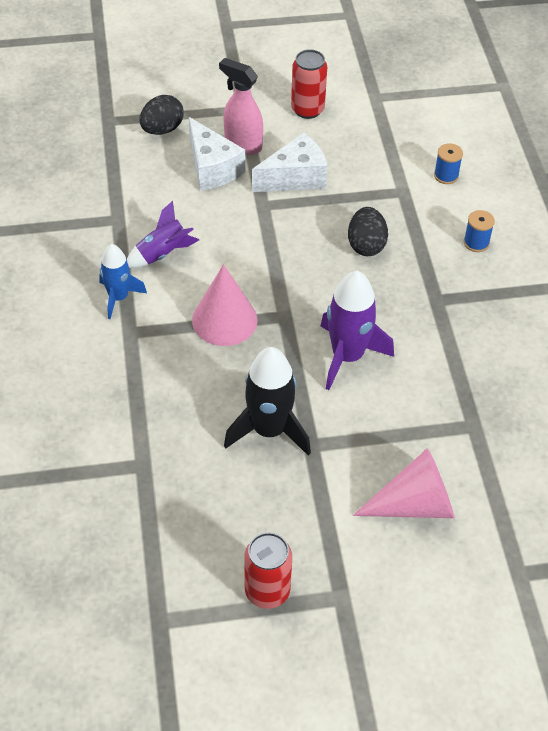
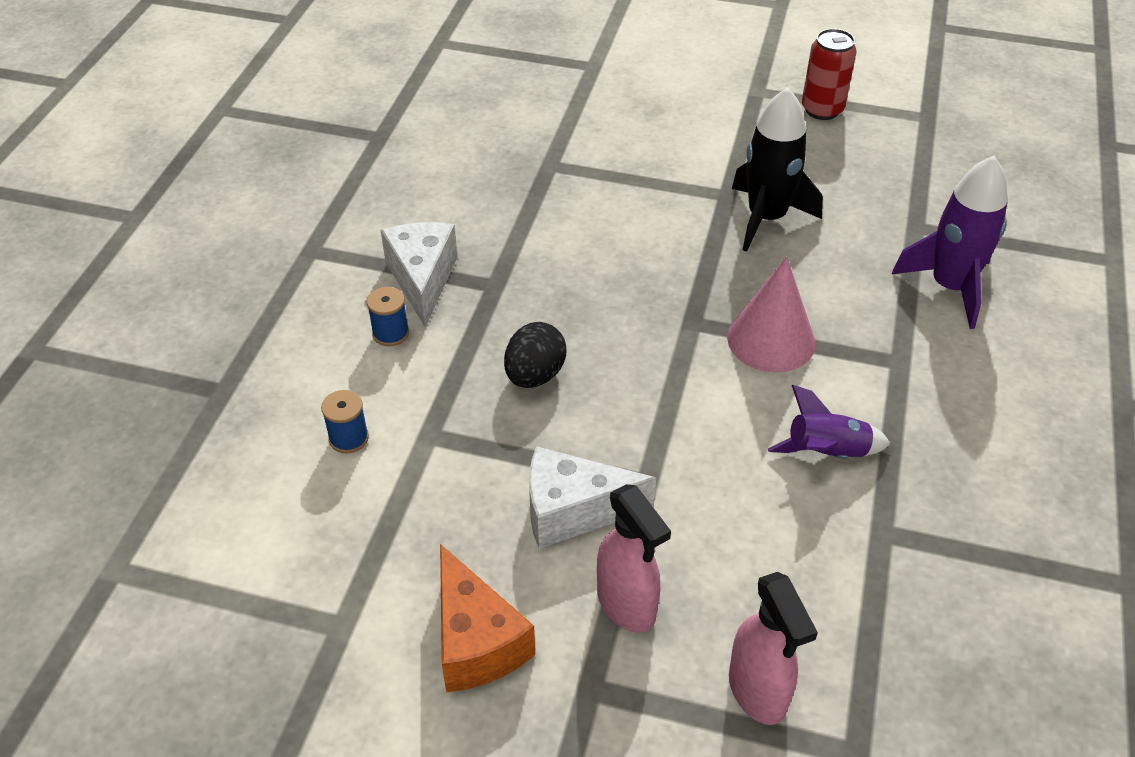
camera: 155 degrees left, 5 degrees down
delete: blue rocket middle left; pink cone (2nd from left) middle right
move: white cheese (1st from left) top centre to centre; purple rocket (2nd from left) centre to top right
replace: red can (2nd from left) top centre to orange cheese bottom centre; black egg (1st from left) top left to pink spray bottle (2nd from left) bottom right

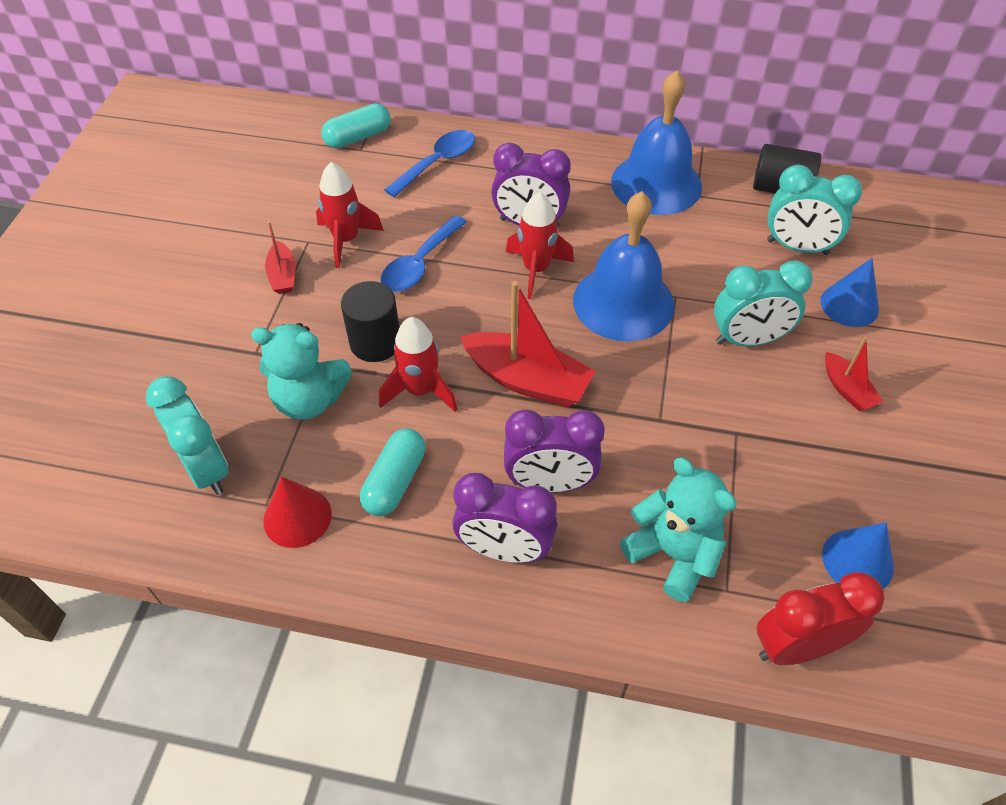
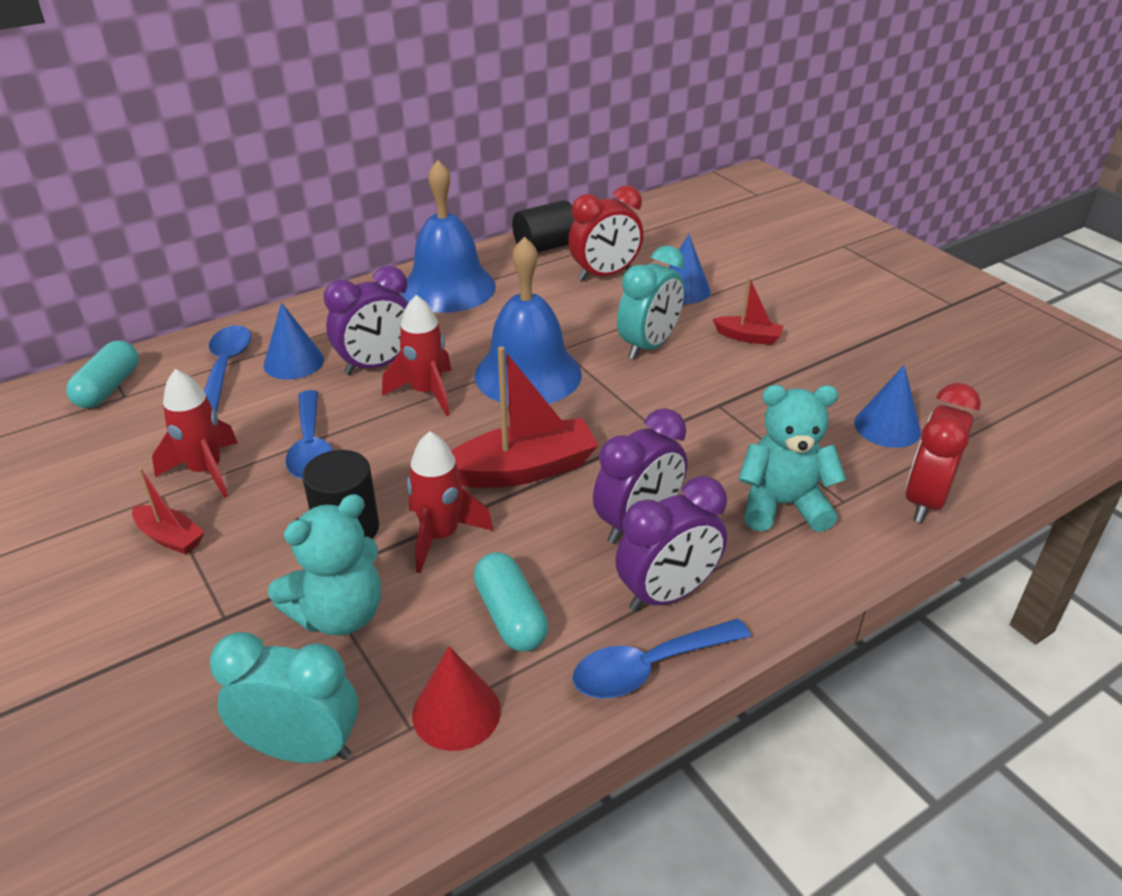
camera: 45 degrees left, 15 degrees down
insert: blue cone (1st from left) middle left; blue spoon (3rd from left) bottom centre
recolor: turquoise clock (3rd from left) top right to red clock (1st from left) top centre

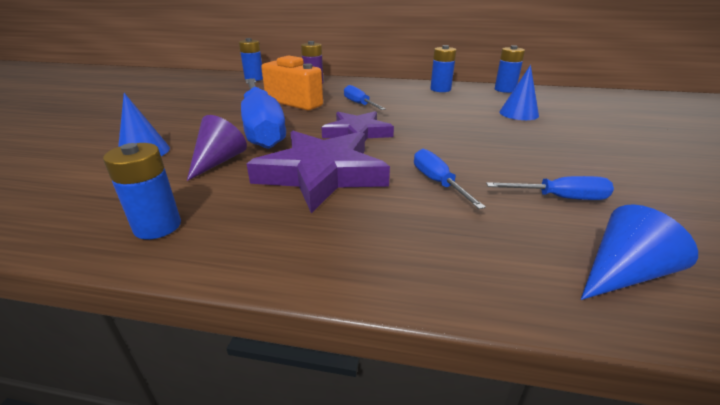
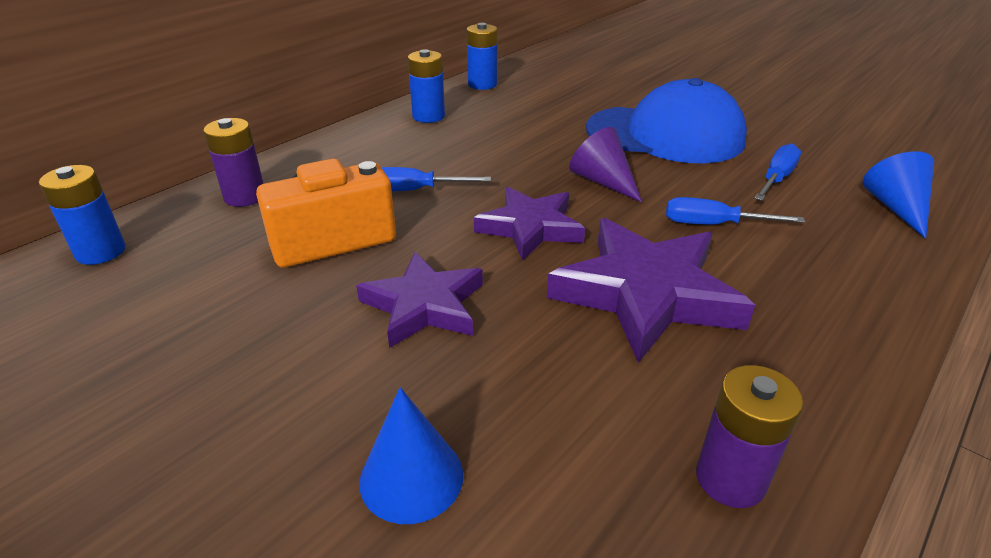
camera: 60 degrees left, 5 degrees up
delete: blue cone (2nd from left) top right
insert: blue cap top right
move: purple cone middle left to top centre
replace: blue screwdriver (1st from left) top centre to purple star (1st from left) centre
recolor: blue battery (1st from left) middle left to purple battery (2nd from left) bottom right

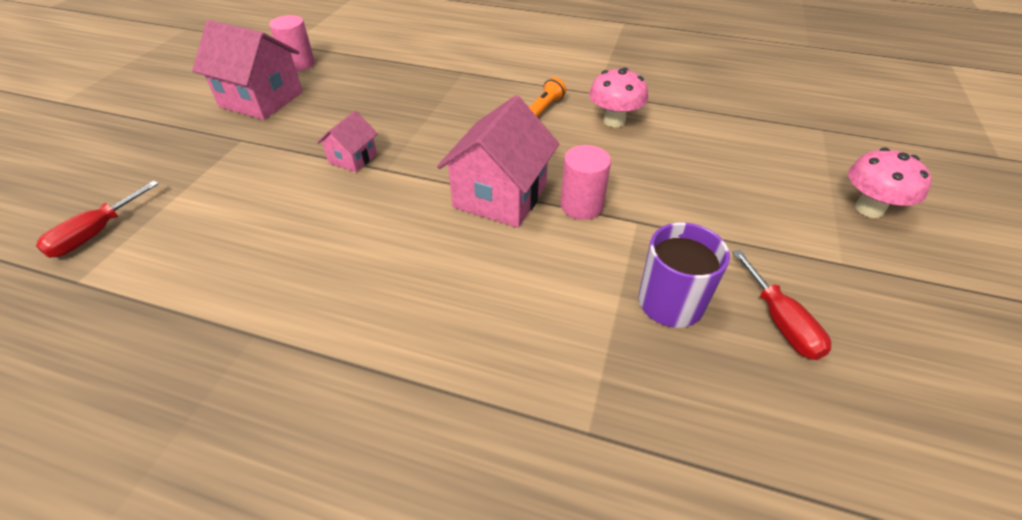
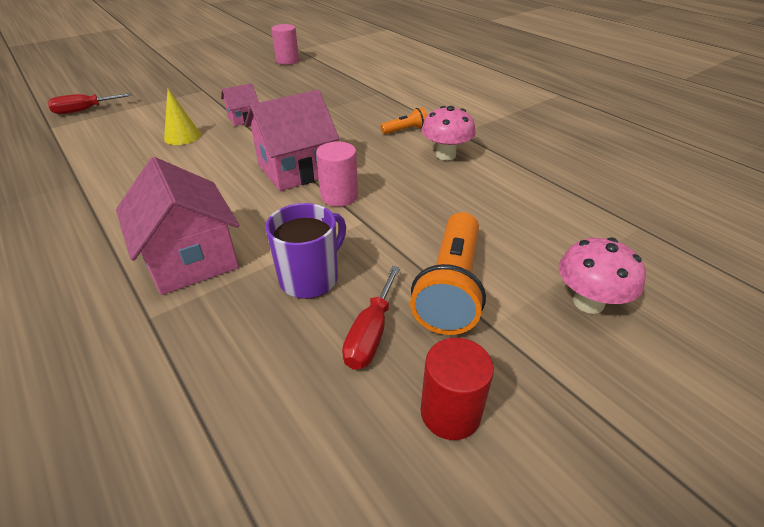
camera: 35 degrees right, 5 degrees down
insert: yellow cone top left; orange flashlight (2nd from left) centre; red cylinder bottom centre
move: pink house (1st from left) top left to middle left

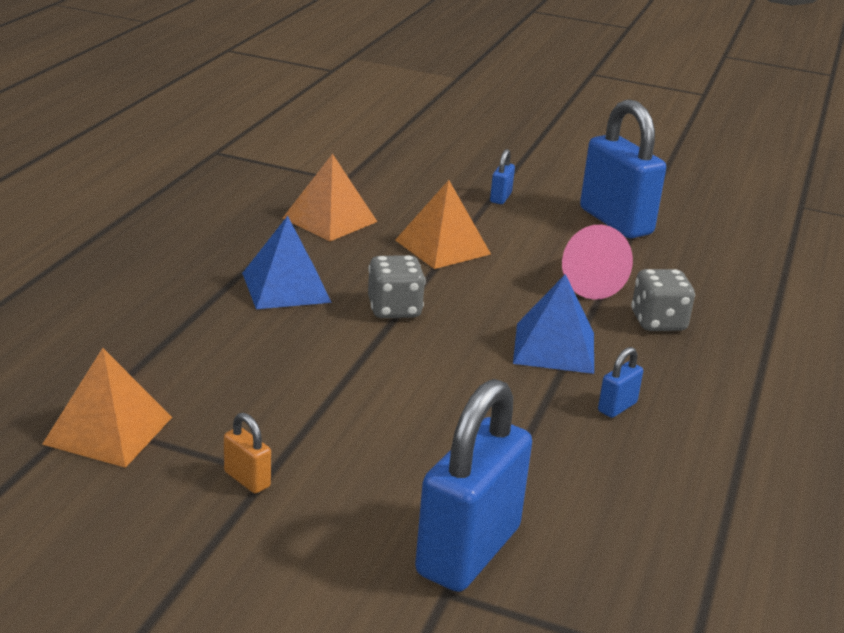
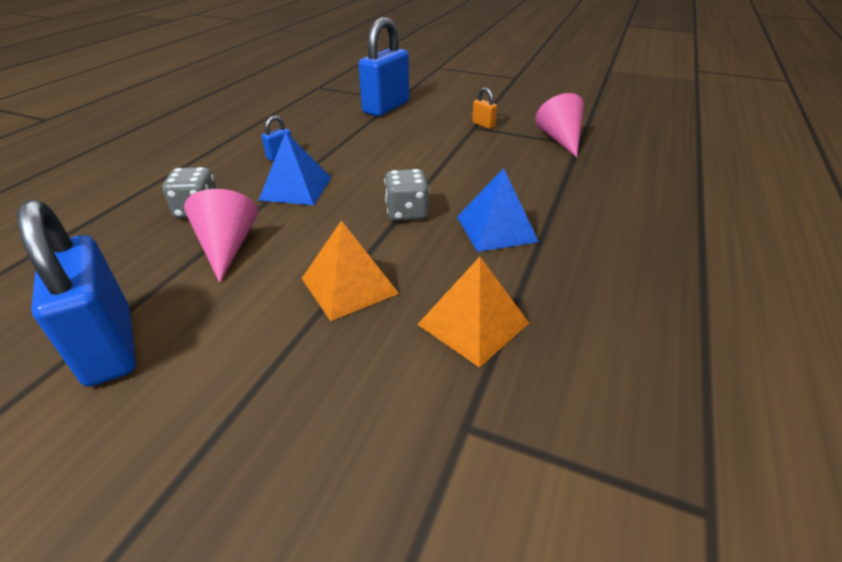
camera: 175 degrees left, 10 degrees up
delete: blue padlock (2nd from left) top centre
replace: orange pyramid (1st from left) middle left to pink cone (2nd from left) top centre

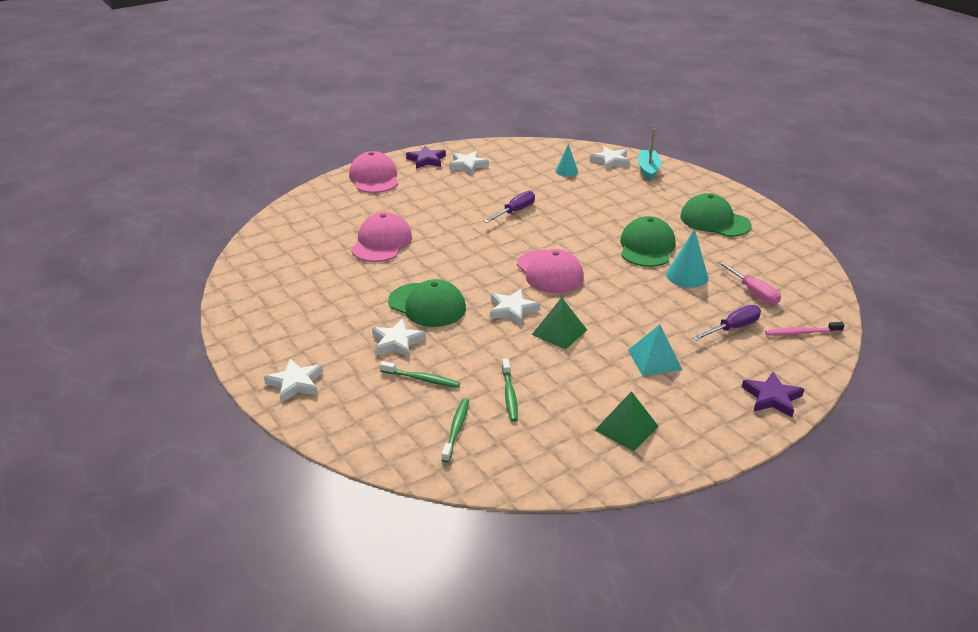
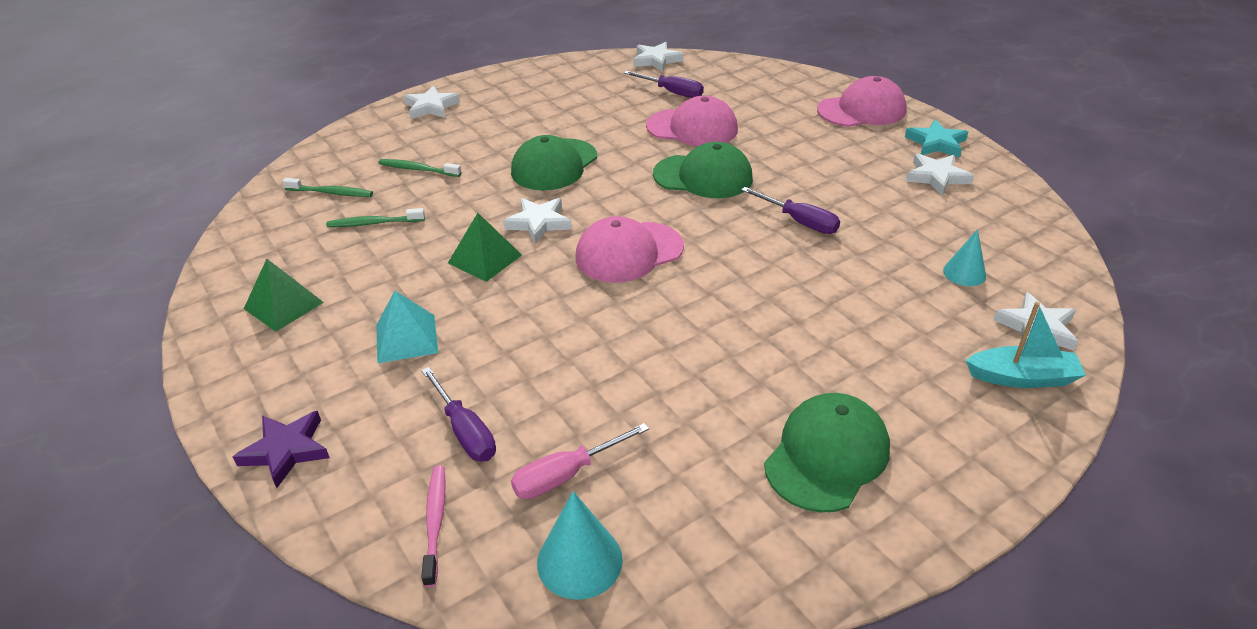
camera: 90 degrees right, 5 degrees up
insert: purple screwdriver (2nd from left) top centre
move: turquoise cone (2nd from left in the first image) middle right to turquoise cone (1st from left) bottom centre; white star (2nd from left in the first image) centre to white star (3rd from left) top centre; green cap (2nd from left) centre to top centre
recolor: purple star (1st from left) top centre to turquoise star top right
rotate: green toothbrush (1st from left in the first image) centre = top centre 90 degrees clockwise

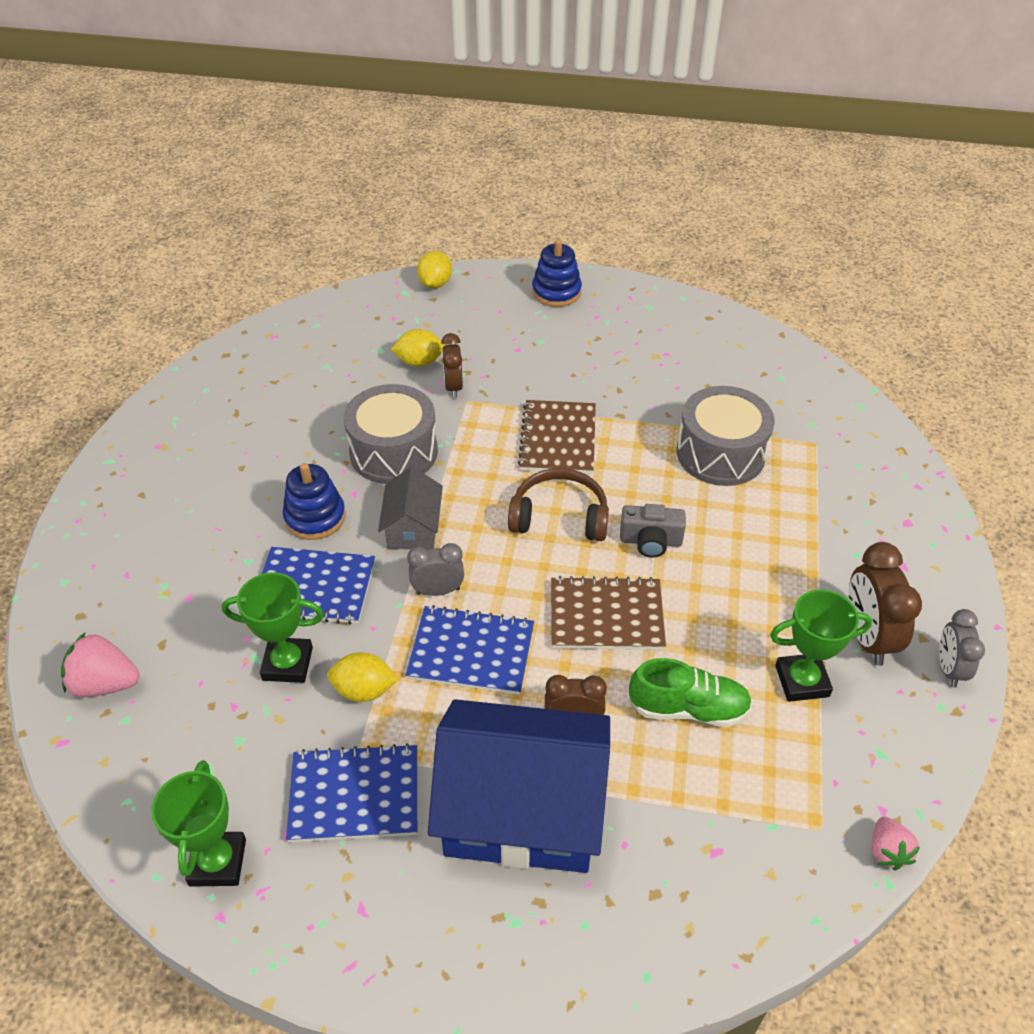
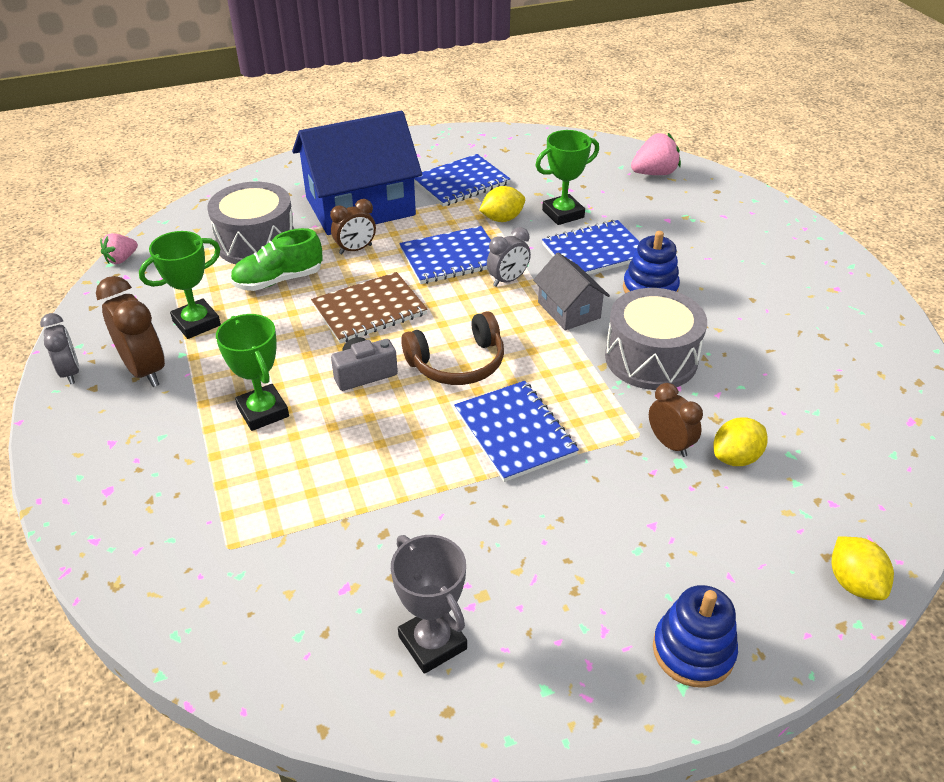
camera: 150 degrees right, 5 degrees down
insert: grey trophy bottom centre
move: grey drum (2nd from left in the first image) middle right to grey drum (1st from left) top left; green trophy (1st from left in the first image) bottom left to green trophy (2nd from left) middle left
recolor: brown notebook (1st from left) centre to blue notebook (3rd from left) centre
rotate: pink strawberry (2nd from left in the first image) bottom right = top left 105 degrees counterclockwise

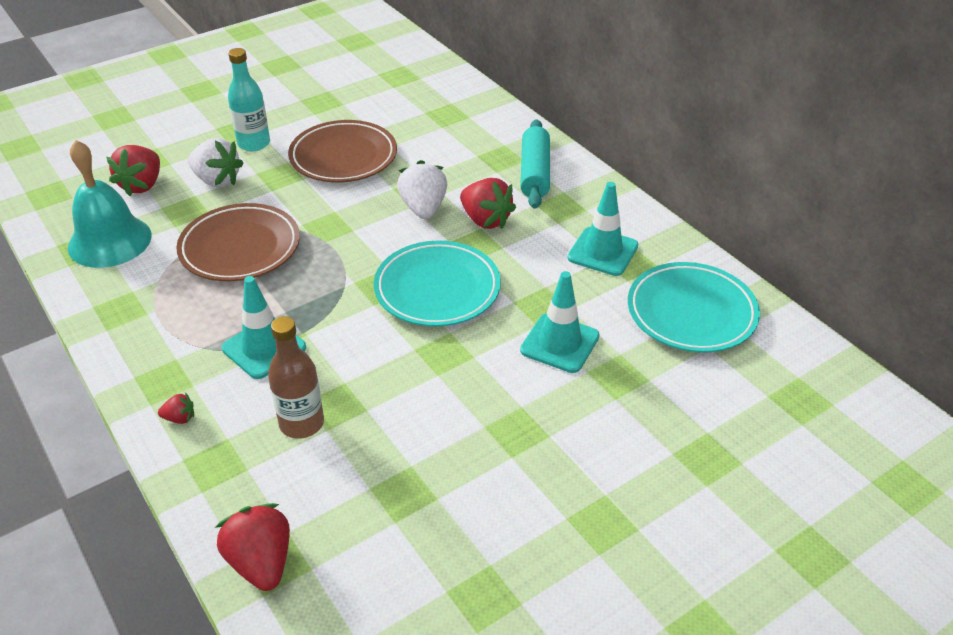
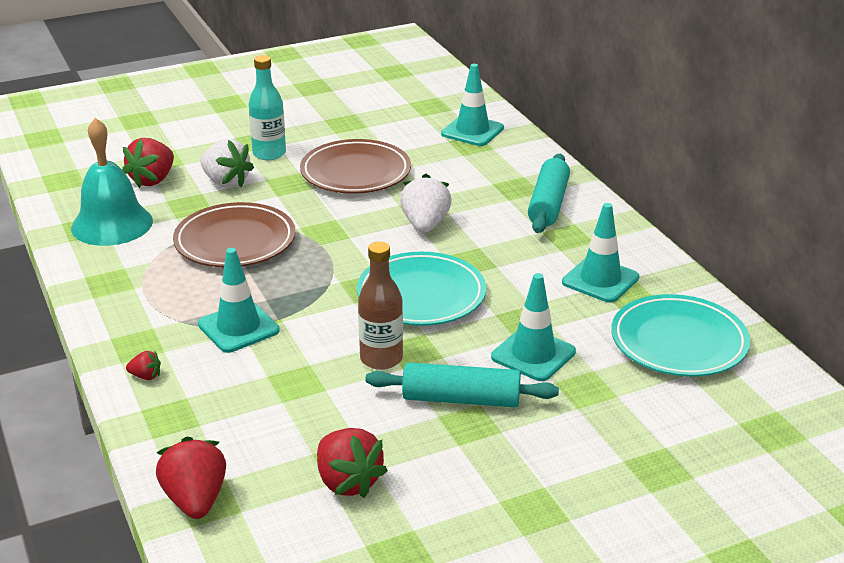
camera: 10 degrees right, 10 degrees down
insert: turquoise rolling pin (1st from left) bottom centre; turquoise traffic cone (2nd from left) top centre
move: red strawberry (4th from left) top centre to bottom centre; brown bottle middle left to centre

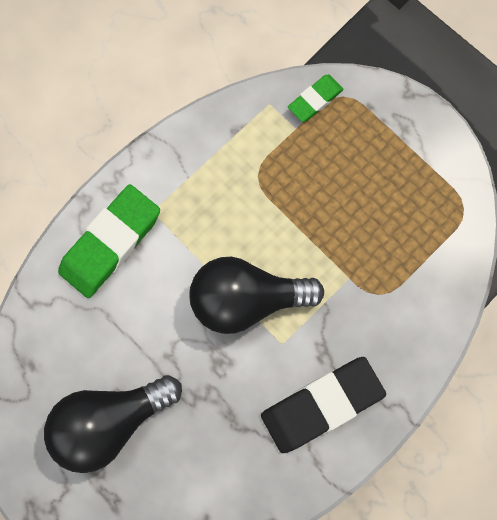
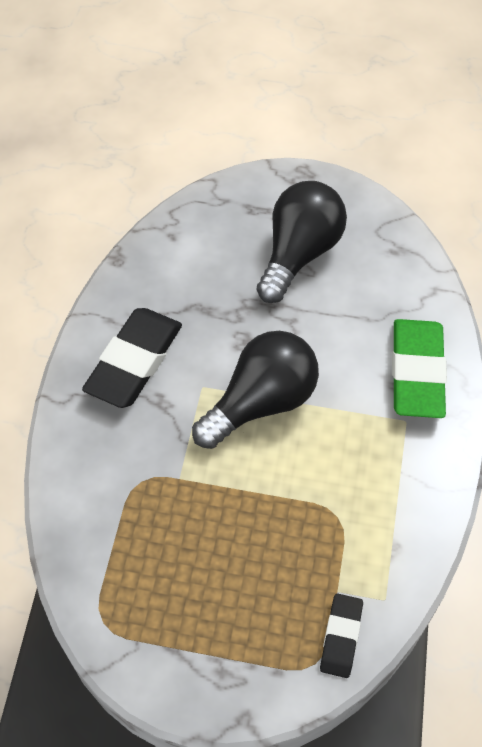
camera: 145 degrees right, 20 degrees down
recolor: green eraser (2nd from left) top centre to black eraser (2nd from left) bottom right

